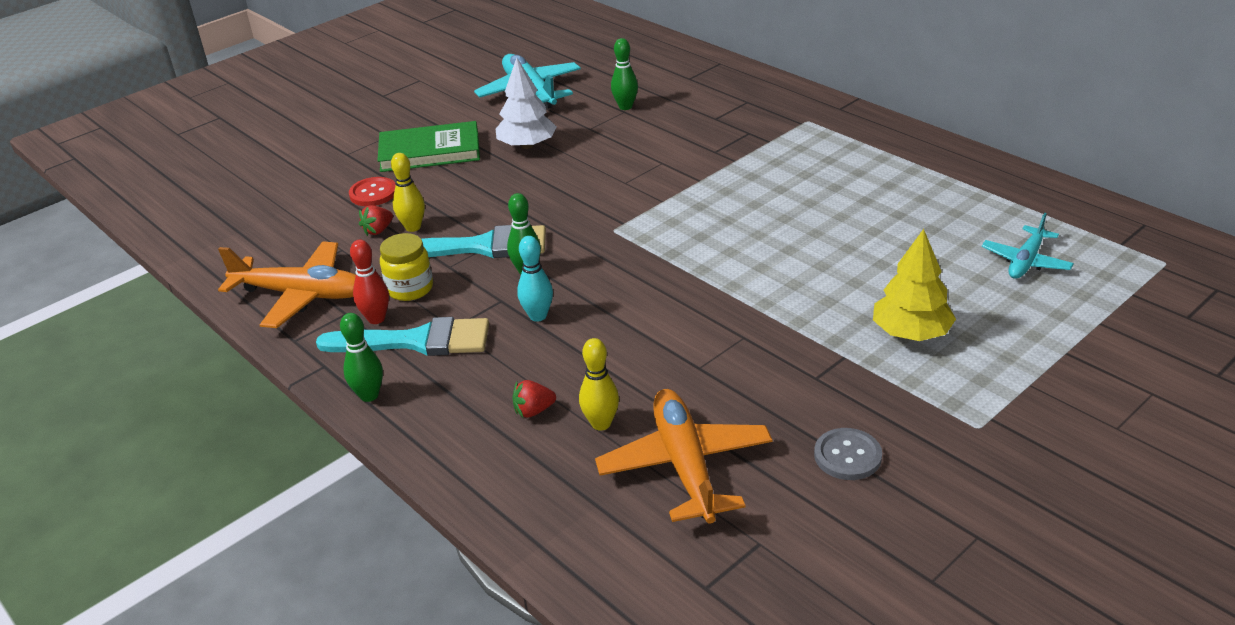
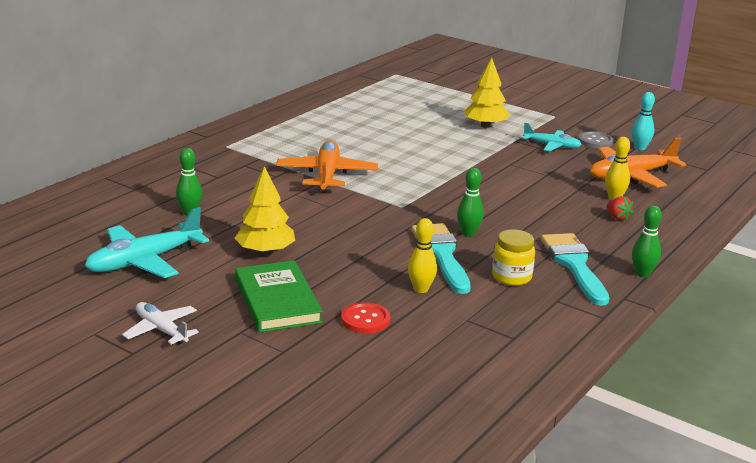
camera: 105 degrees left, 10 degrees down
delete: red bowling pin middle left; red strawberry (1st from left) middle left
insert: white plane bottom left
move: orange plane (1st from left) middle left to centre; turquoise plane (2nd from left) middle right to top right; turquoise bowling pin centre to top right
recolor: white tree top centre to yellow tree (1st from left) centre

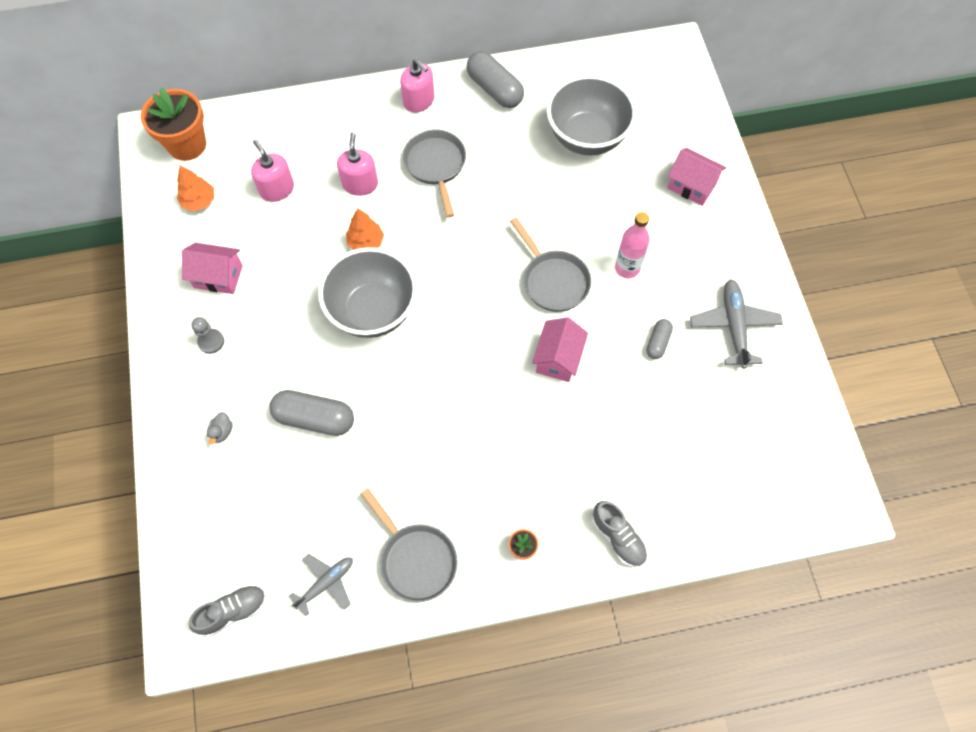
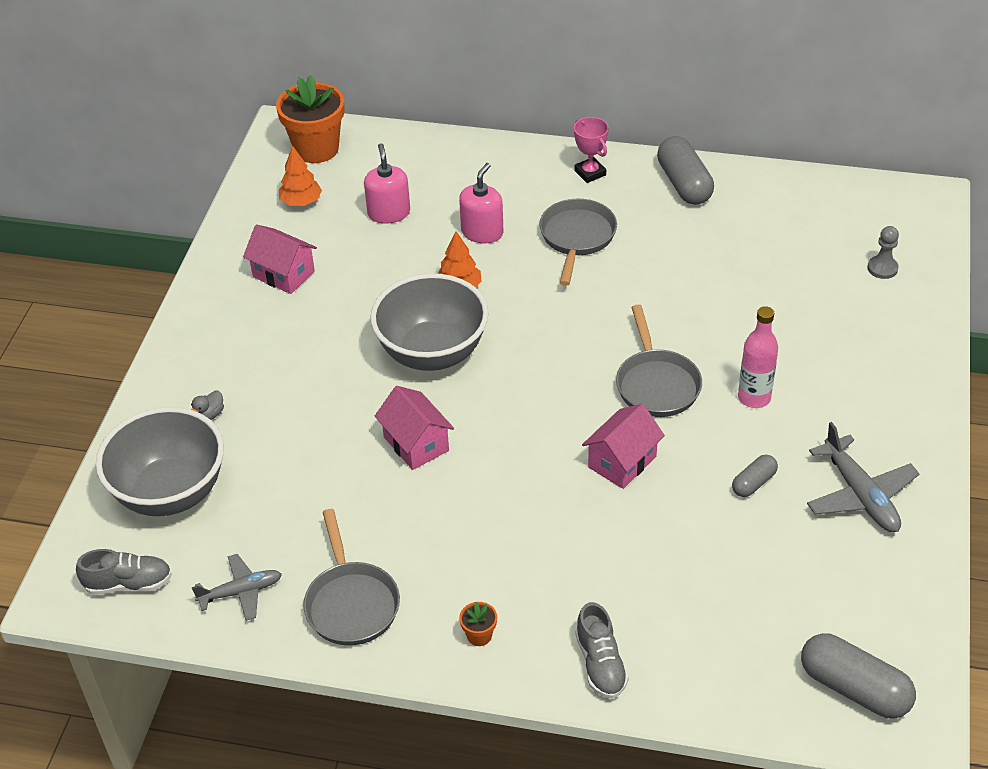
camera: 25 degrees right, 20 degrees down
move: grey bowl (2nd from left in the first image) top centre to grey bowl (1st from left) middle left; pink house (3rd from left in the first image) top right to pink house (2nd from left) centre; grey capsule (1st from left in the first image) middle left to grey capsule (3rd from left) bottom right; grey pawn middle left to top right
replace: pink soap dispenser (3rd from left) top centre to pink trophy top centre
rotate: grey plane (2nd from left) middle right = middle right 135 degrees clockwise

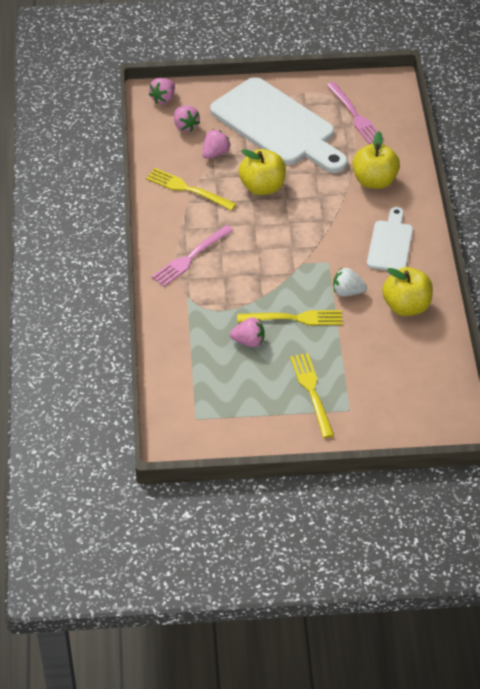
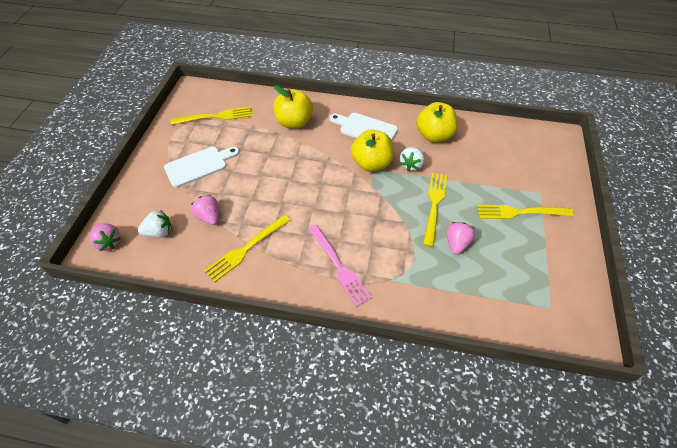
camera: 75 degrees left, 5 degrees up
move: yellow apple (1st from left in the first image) top centre to yellow apple (2nd from left) centre
recolor: pink strawberry (2nd from left) top centre to white strawberry (1st from left) middle left; pink fork (2nd from left) top right to yellow fork (1st from left) top left
resize: white cutting board (1st from left) top centre = middle left x0.52

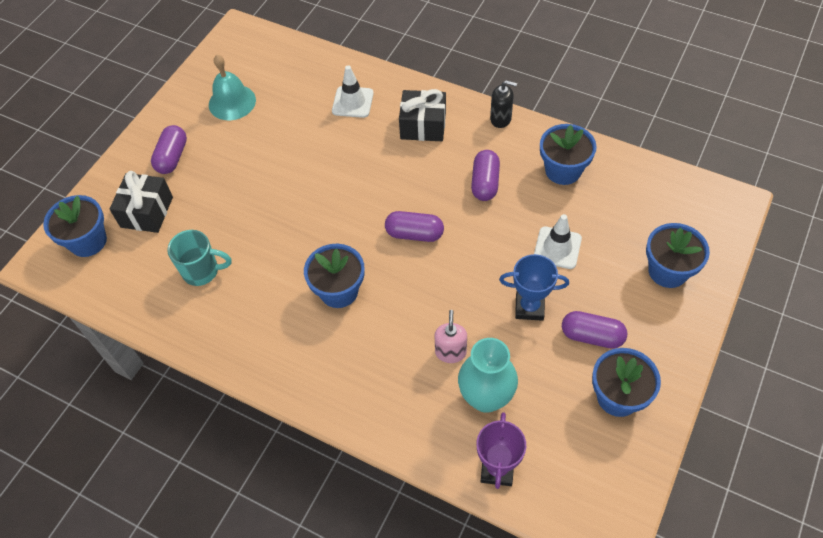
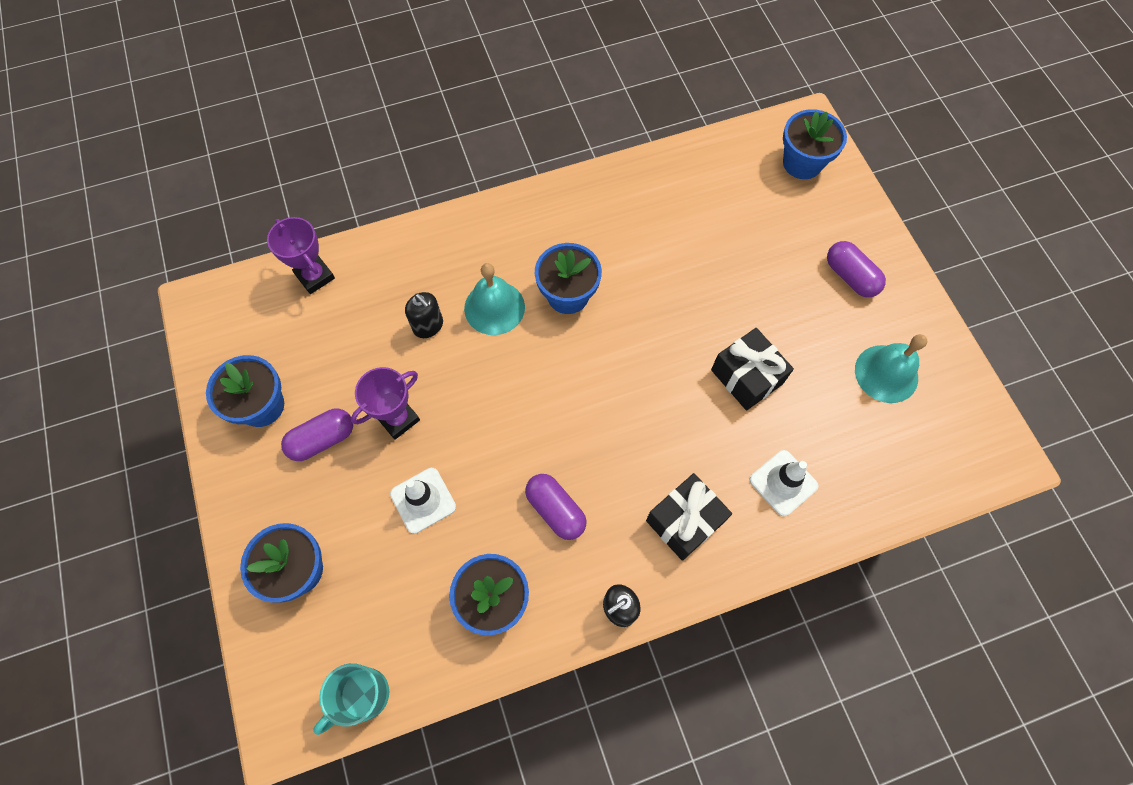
camera: 130 degrees right, 10 degrees up
delete: purple capsule (2nd from left) centre; turquoise vase bottom centre
insert: turquoise bell (1st from left) centre
move: turquoise mug middle left to bottom left; black gift (1st from left in the first image) middle left to black gift (2nd from left) centre
recolor: blue trophy centre to purple trophy (2nd from left) centre; pink soap dispenser centre to black soap dispenser (1st from left) centre

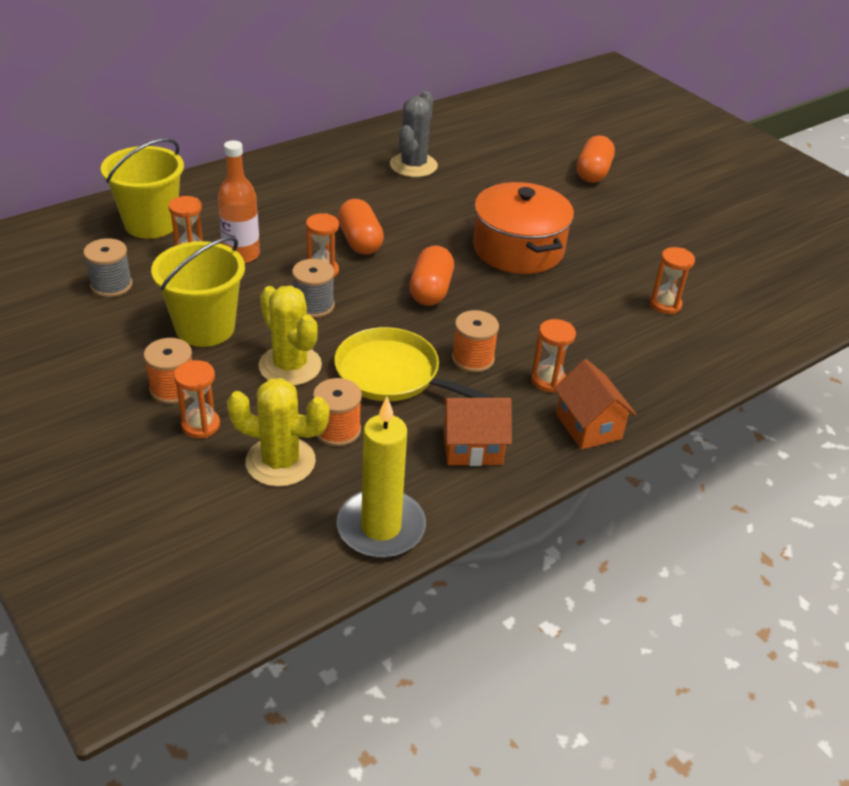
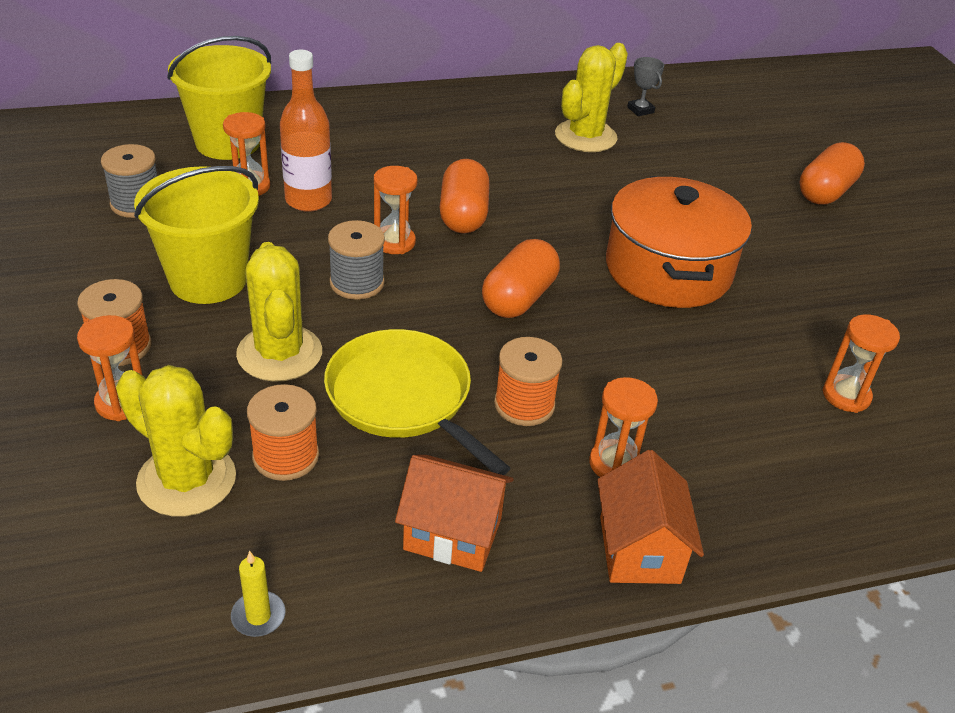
camera: 20 degrees right, 0 degrees up
insert: grey trophy top right
recolor: grey cactus top centre to yellow cactus (3rd from left) top centre
resize: yellow candle centre = bottom left x0.41

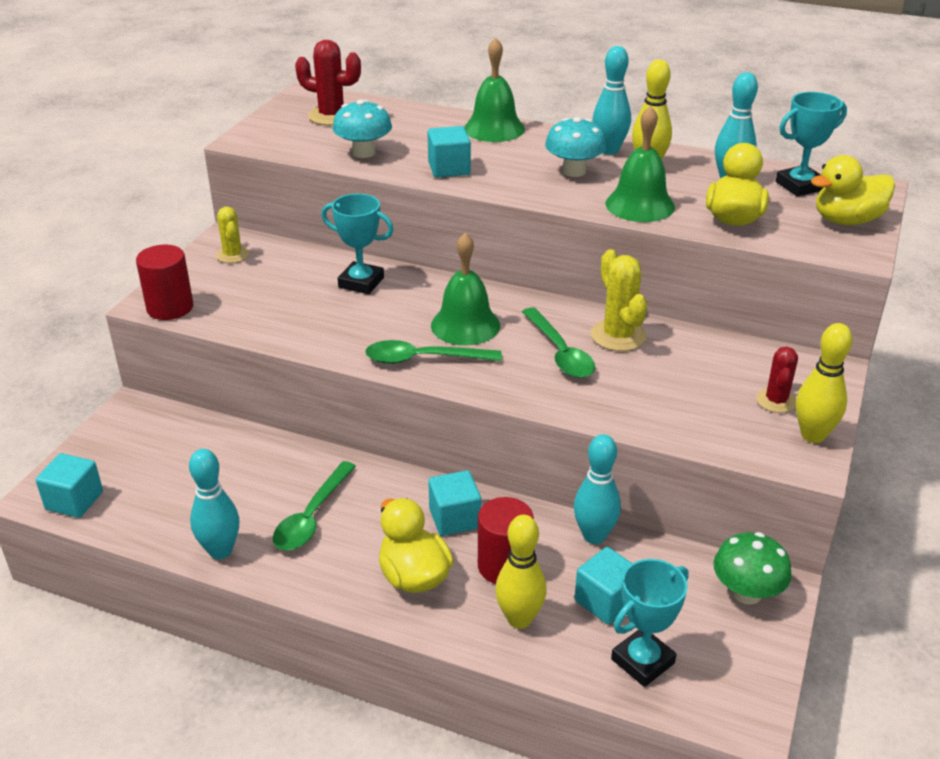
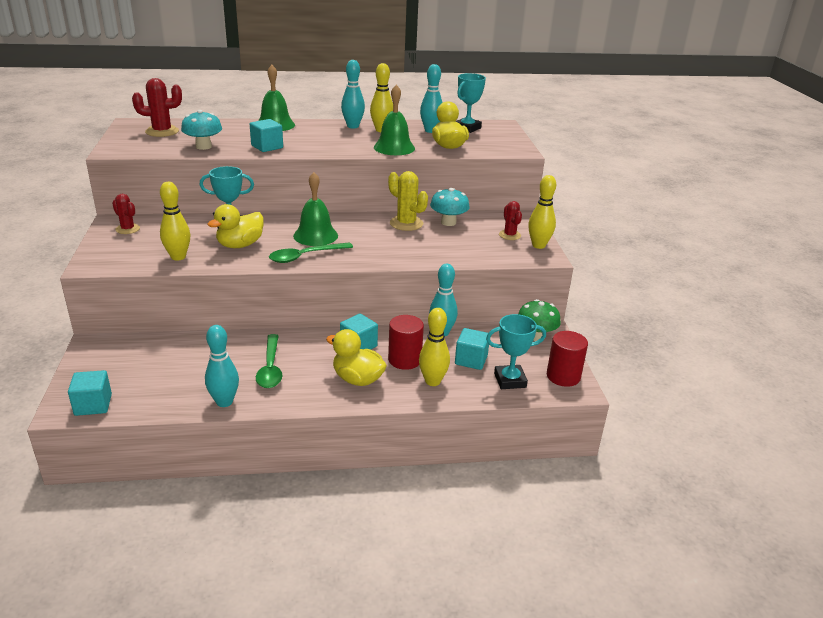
camera: 30 degrees left, 5 degrees down
delete: green spoon (3rd from left) centre
insert: yellow bowling pin (1st from left) middle left
move: yellow duck (3rd from left in the first image) top right to yellow duck (1st from left) middle left; turquoise mushroom (2nd from left) top centre to centre; red cylinder (1st from left in the first image) middle left to red cylinder (2nd from left) middle right
recolor: yellow cactus (1st from left) top left to red cactus (1st from left) middle left
rotate: turquoise trophy (2nd from left in the first image) bottom right = centre 60 degrees clockwise

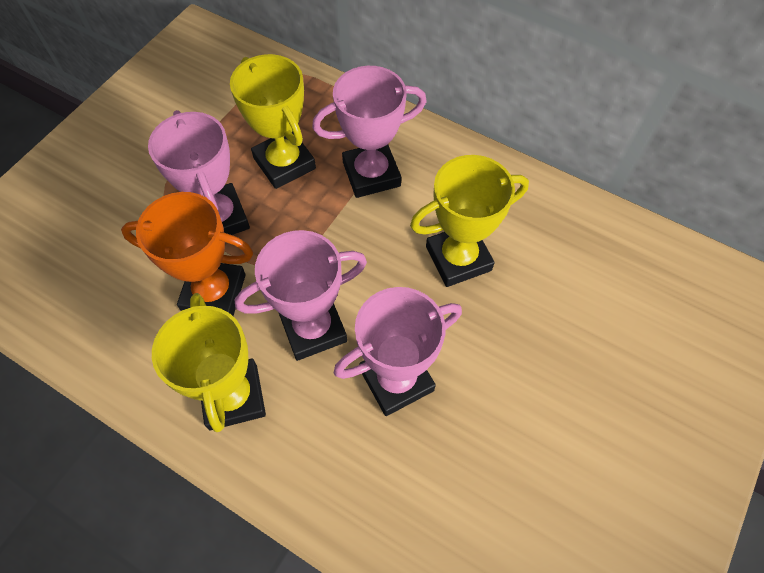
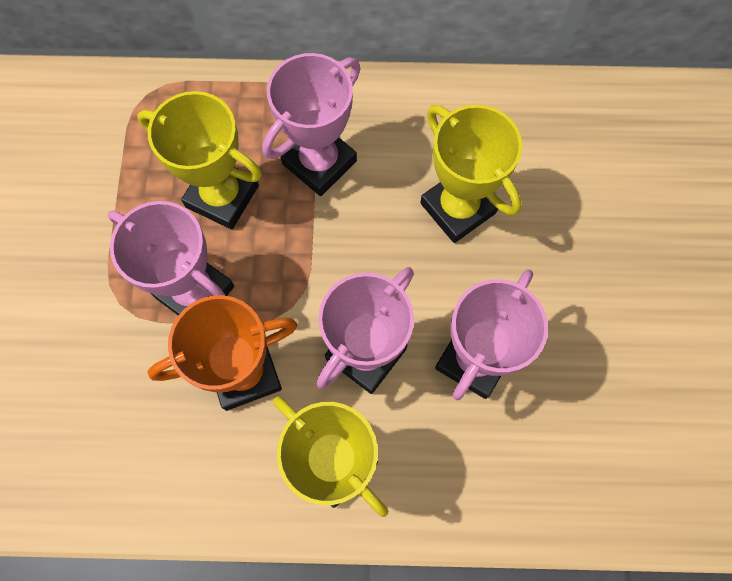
camera: 30 degrees left, 10 degrees up
rotate: yellow trophy (3rd from left) centre = top centre 75 degrees counterclockwise

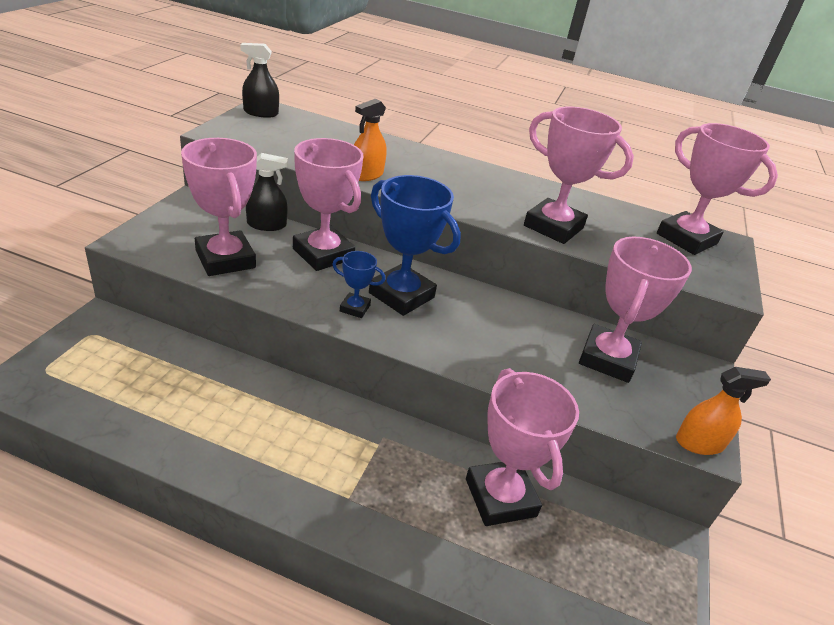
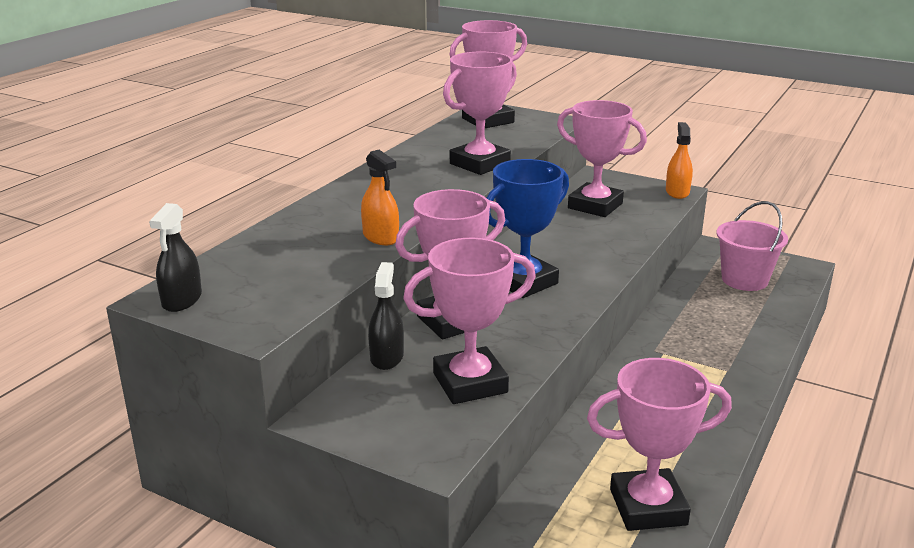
camera: 75 degrees left, 10 degrees down
delete: blue trophy (1st from left) centre
insert: pink bucket middle right
move: pink trophy (3rd from left in the first image) bottom centre to pink trophy (6th from left) bottom right

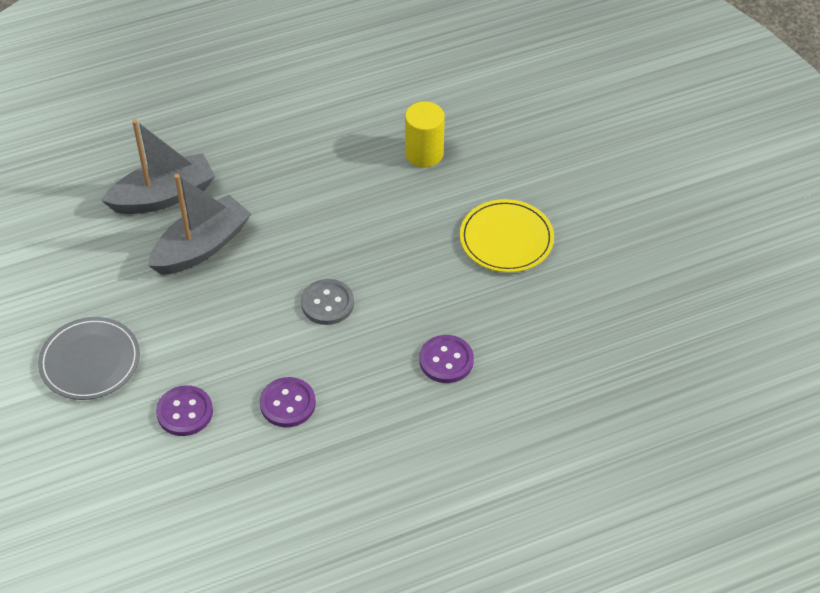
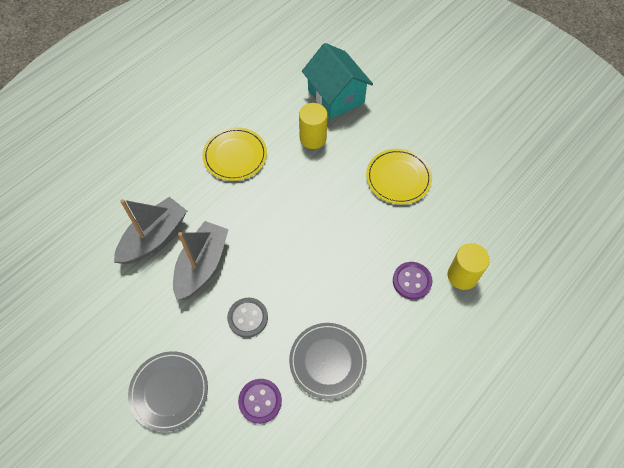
camera: 25 degrees left, 10 degrees up
insert: yellow plate (1st from left) top centre; turquoise house top centre; yellow cylinder (2nd from left) middle right
move: grey button centre to bottom centre
replace: purple button (2nd from left) bottom centre to grey plate (2nd from left) bottom centre

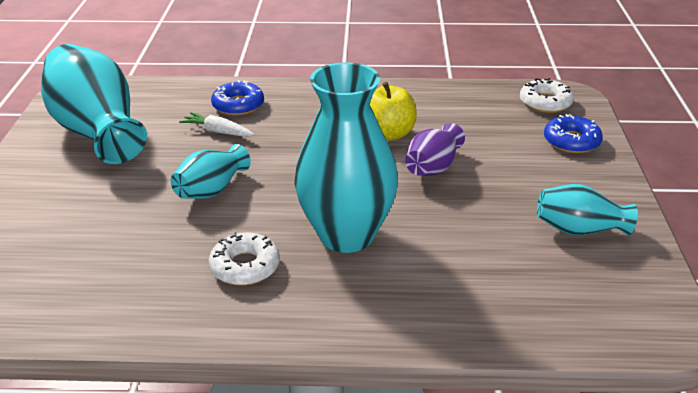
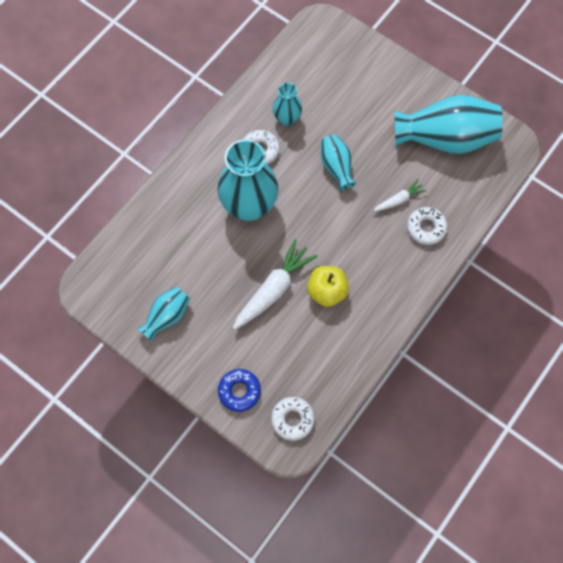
camera: 125 degrees right, 35 degrees up
insert: turquoise vase (3rd from left) top centre
replace: purple vase centre to white carrot (1st from left) centre
recolor: blue donut (1st from left) top centre to white donut (3rd from left) middle right

